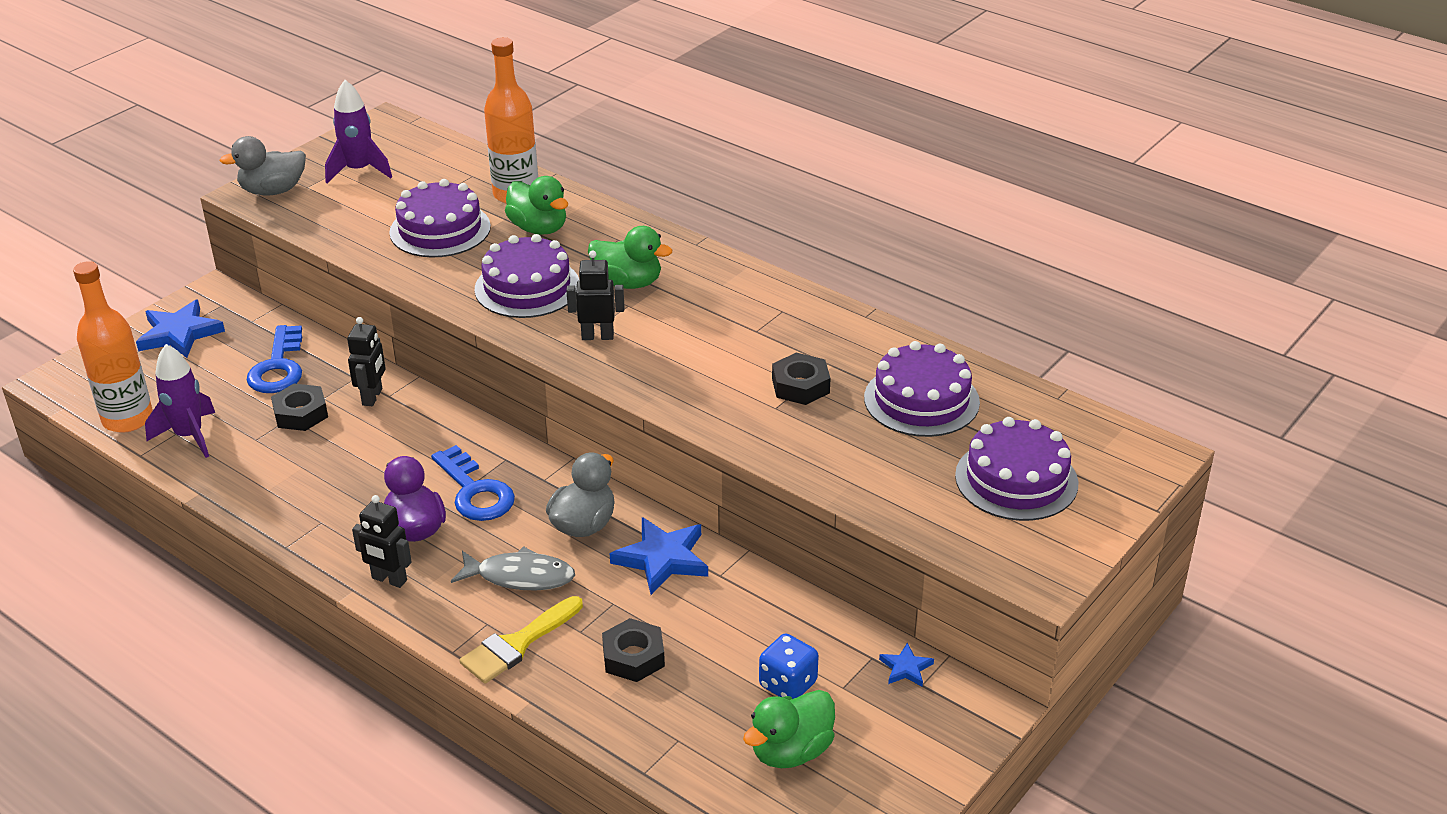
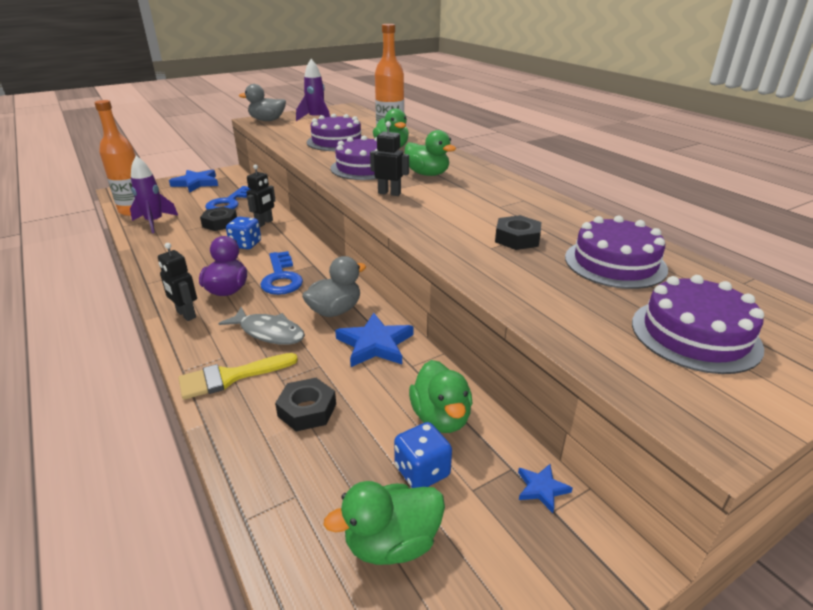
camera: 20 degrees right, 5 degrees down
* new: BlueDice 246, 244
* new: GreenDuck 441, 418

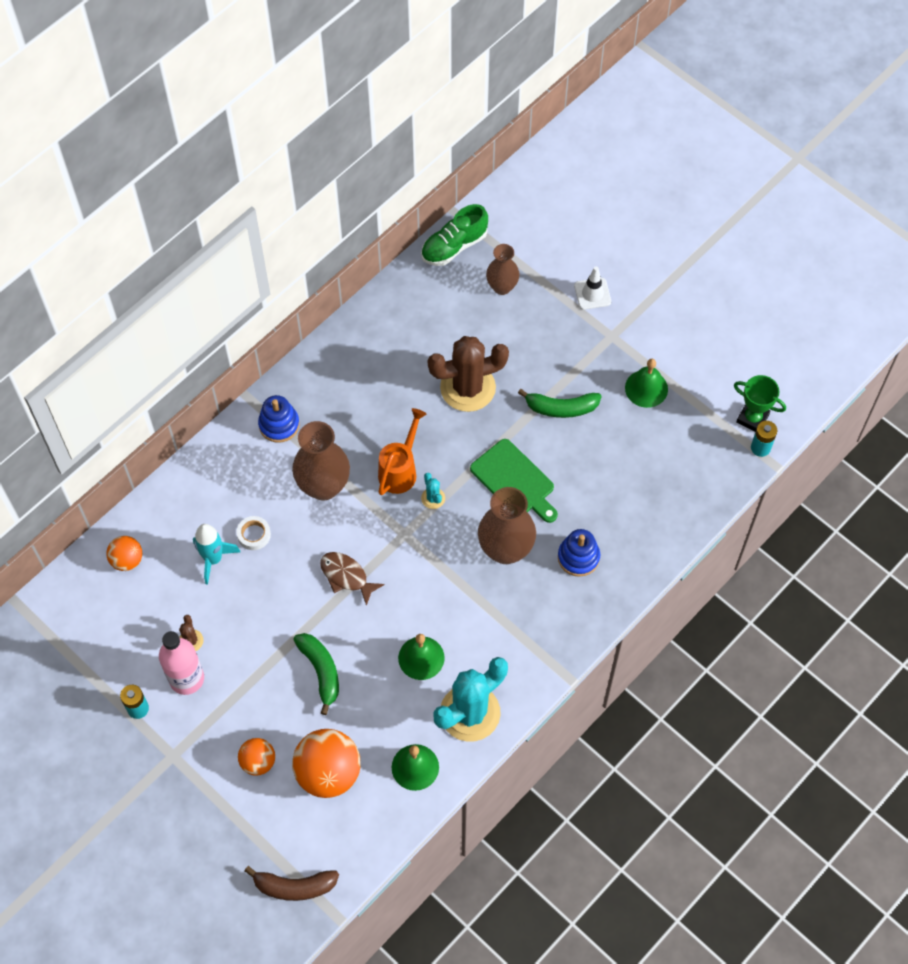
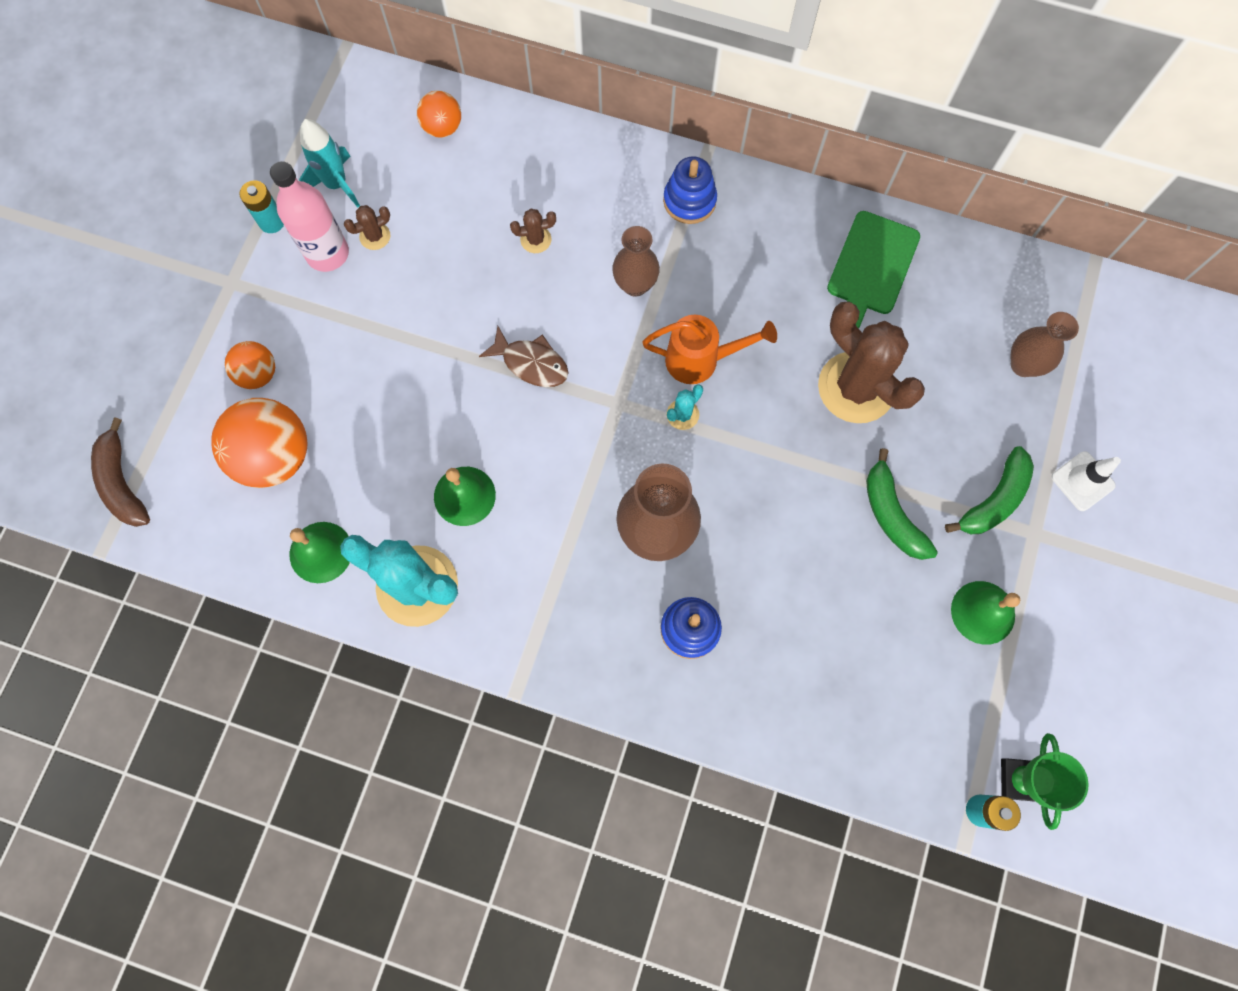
camera: 65 degrees right, 10 degrees up
* gone: GreenShoe 454, 246
* scaled: BrownVase 323, 486 = 635, 285 x0.62
* shifted: GreenCuttingBoard 514, 481 to 871, 267
* swapped: WhiteTape 254, 535 to BrownCactus 535, 239
* shifted: TurquoiseRocket 213, 559 to 337, 184
* rotated: BrownFish 346, 576 = 531, 363 105 degrees clockwise
* shifted: GreenBanana 321, 671 to 994, 500

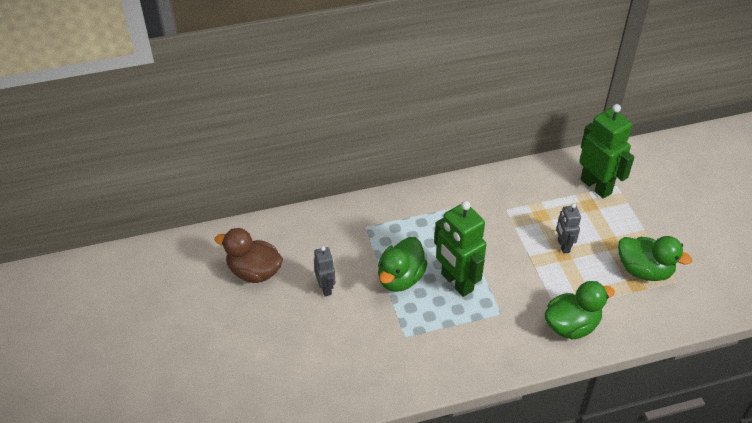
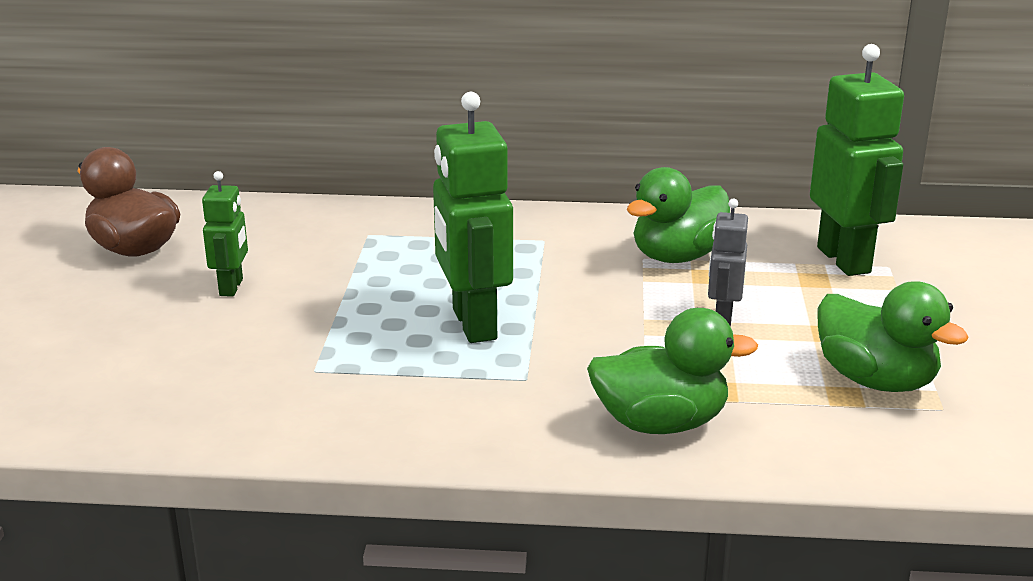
camera: 20 degrees right, 20 degrees down
* shifted: GreenDuck 400, 278 to 678, 256
* repainted: GreyRobot 326, 288 to GreenRobot 232, 287

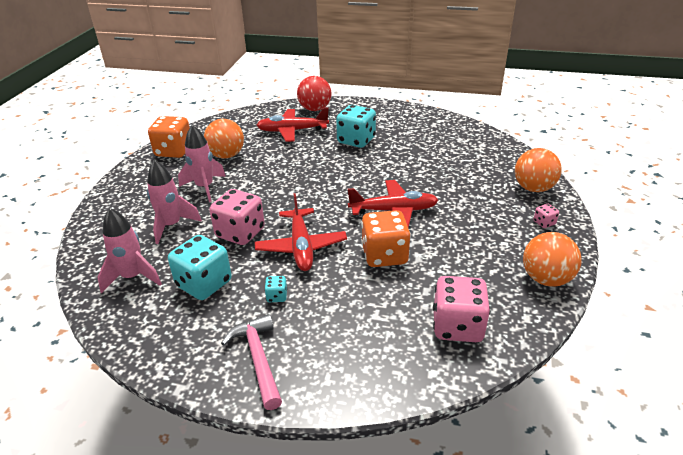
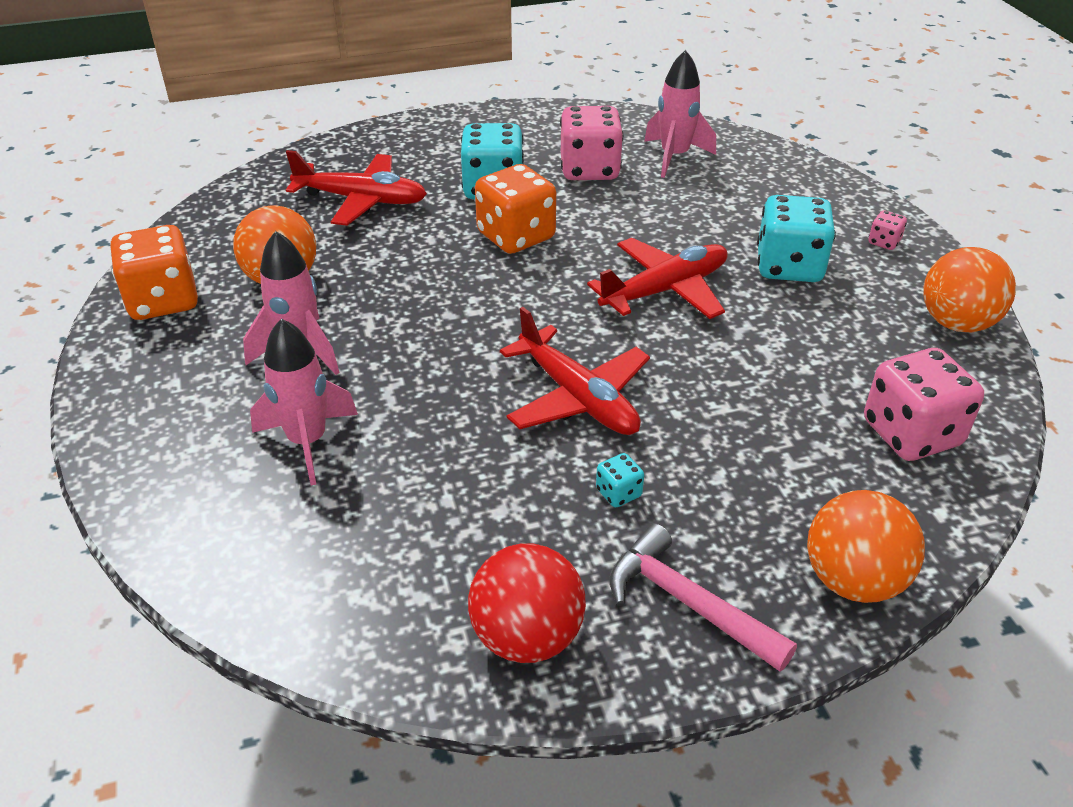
camera: 30 degrees left, 5 degrees up
* shifted: RedBall 315, 109 to 527, 636
* rotated: RedPlane 292, 131 = 362, 200 135 degrees counterclockwise
* shifted: OrangeBall 533, 188 to 853, 580
* shifted: PinkDice 240, 233 to 589, 170
* shifted: PinkRocket 133, 277 to 674, 157
* shifted: OrangeDice 384, 255 to 516, 236
* shifted: TurquoiseDice 204, 284 to 789, 267

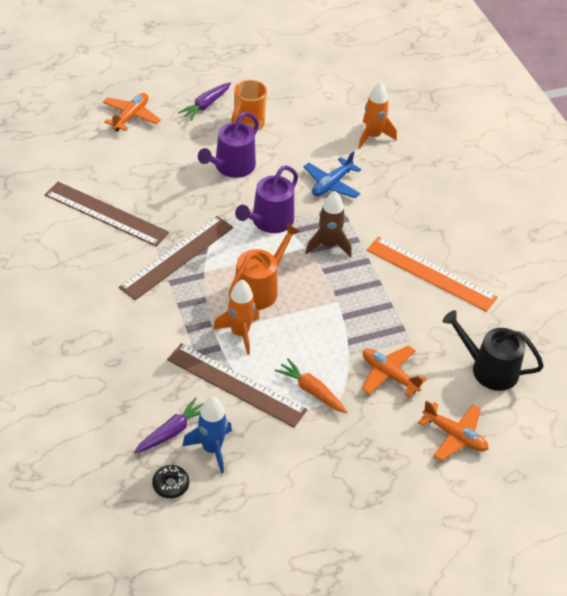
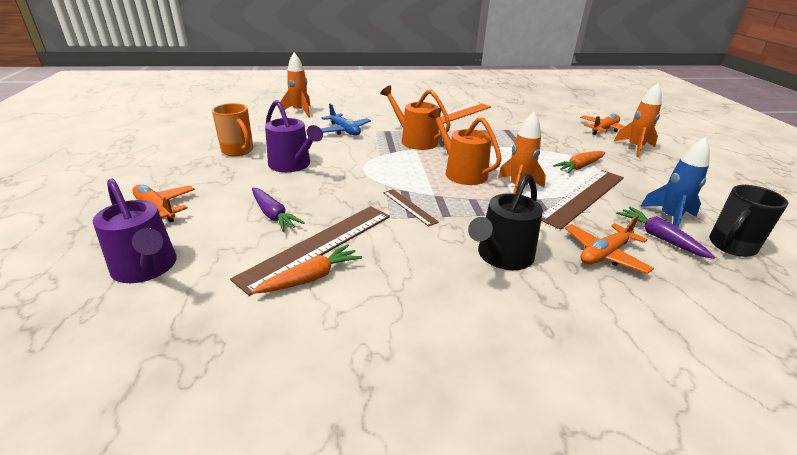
camera: 75 degrees left, 15 degrees down
* shifted: PurpleCarrot 205, 105 to 273, 215
* shifted: PurpleWateringCan 269, 221 to 146, 268
* swapped: BrownRocket 328, 245 to OrangeWateringCan 415, 140
* scaled: BrownRuler 177, 257 = 409, 207 x0.50
* shifted: BlackWateringCan 489, 369 to 502, 256
* shifted: OrangePlane 389, 375 to 604, 254
* swapped: BlackDonut 171, 485 to BlackMug 731, 246
* new: OrangeRocket 635, 148
* new: OrangeCarrot 311, 278

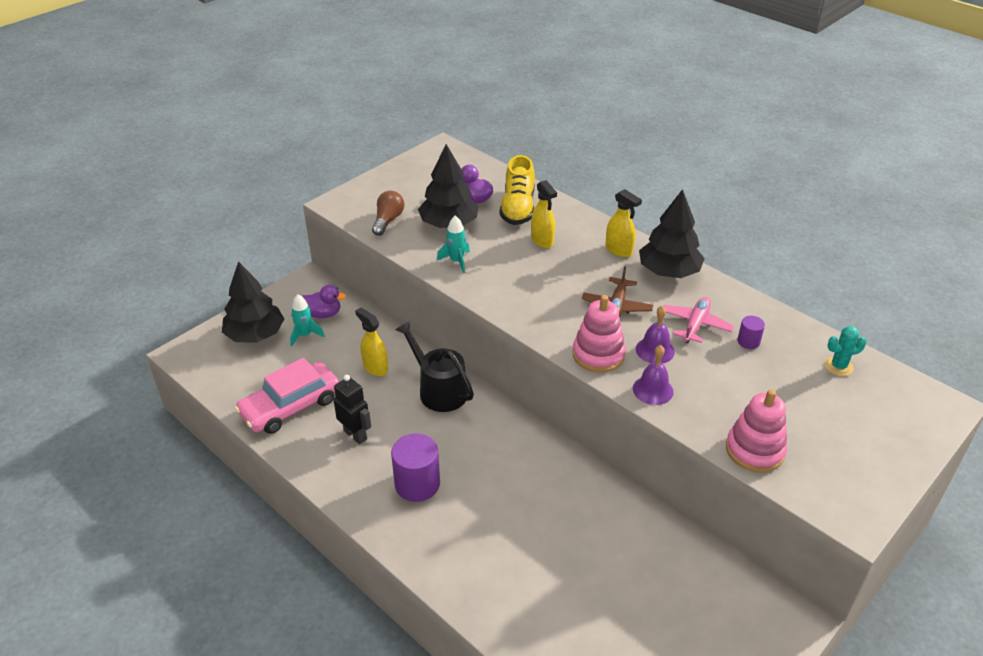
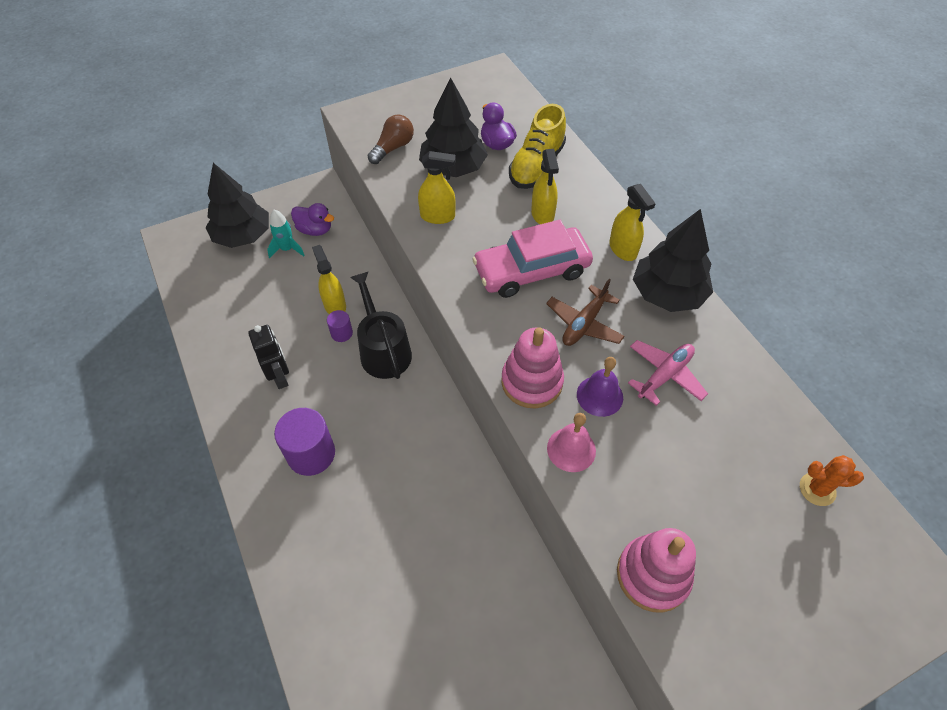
camera: 20 degrees right, 15 degrees up
* swapped: TurquoiseRocket 456, 261 to YellowSprayBottle 438, 216
* shifted: PurpleCylinder 748, 341 to 341, 333
* repainted: TurquoiseCactus 838, 366 to OrangeCactus 817, 489
* repainted: PurpleBell 653, 390 to PinkBell 571, 449
* shifted: PinkCar 290, 406 to 531, 270

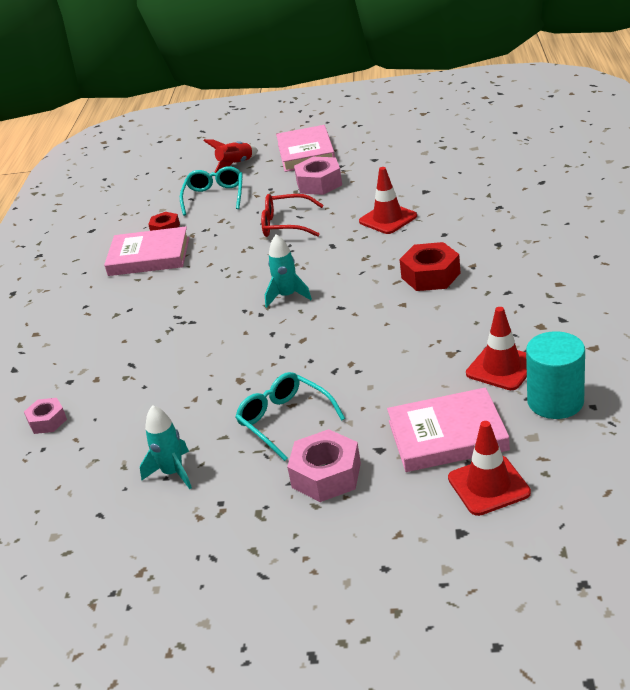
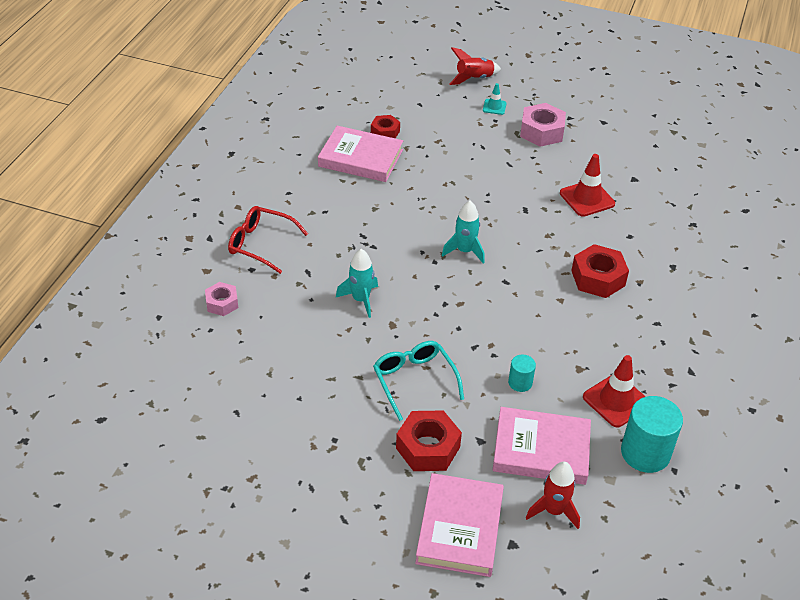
camera: 10 degrees right, 10 degrees up
* shifted: PinkBook 306, 153 to 459, 528
* gone: TurquoiseGlasses 214, 197
* shifted: RedGlasses 285, 225 to 260, 244
* shifted: TurquoiseRocket 173, 472 to 361, 300
* swapped: RedTrafficCone 488, 485 to RedRocket 553, 511
* repainted: PinkNut 326, 475 to RedNut 428, 448
* new: TurquoiseTrafficCone 494, 107
* new: TurquoiseCylinder 520, 382

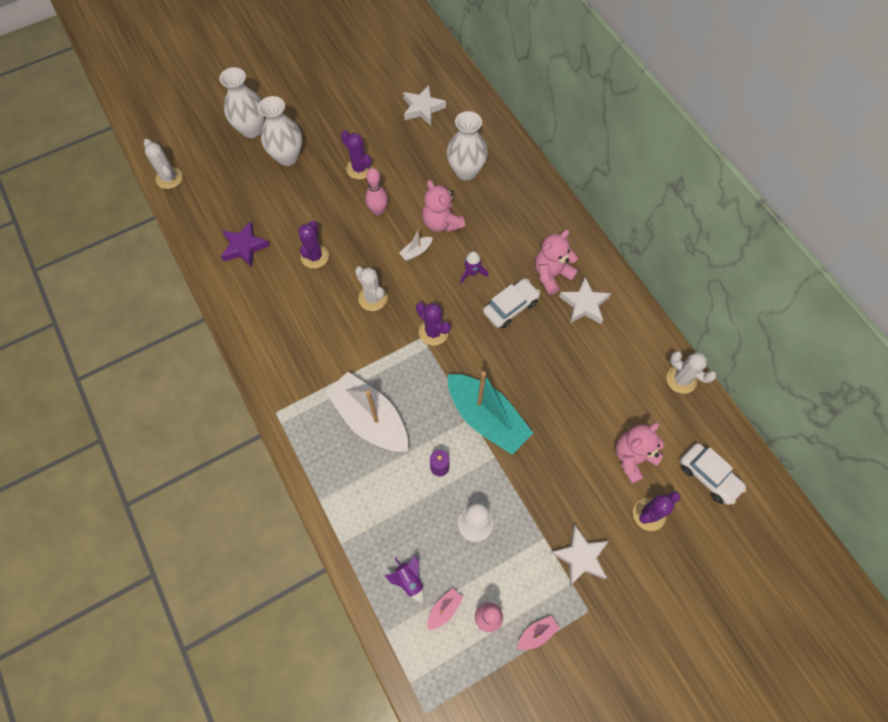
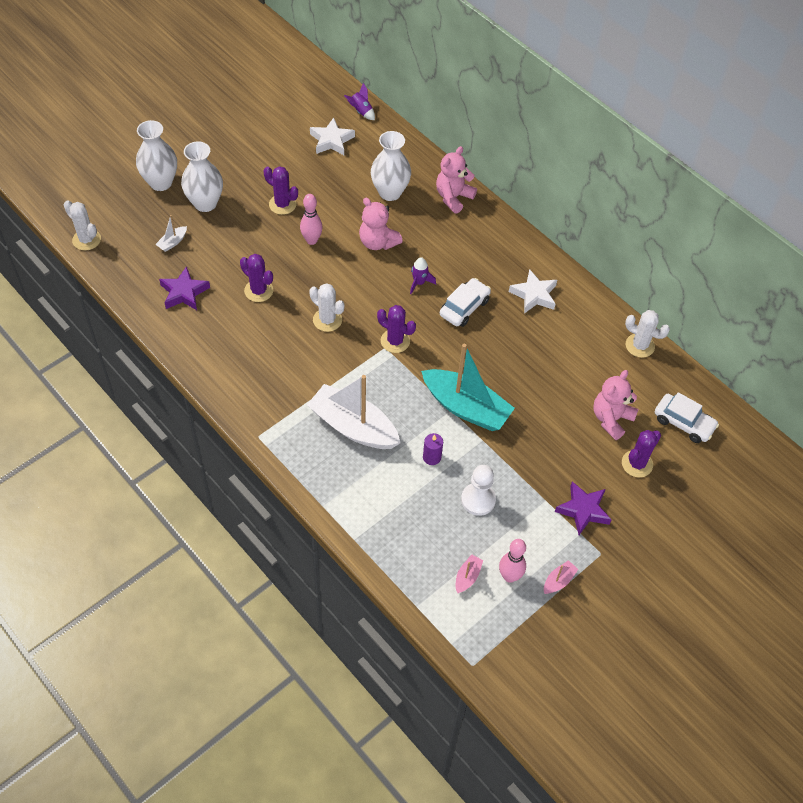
camera: 15 degrees left, 10 degrees down
* rotated: PurpleCactus 314, 256 = 258, 291 45 degrees counterclockwise
* shifted: WhiteBoat 416, 251 to 172, 242
* shifted: PinkTeddyBear 552, 274 to 453, 197
* repainted: WhiteStar 580, 557 to PurpleStar 583, 510
* shifted: PurpleRocket 409, 580 to 361, 111

